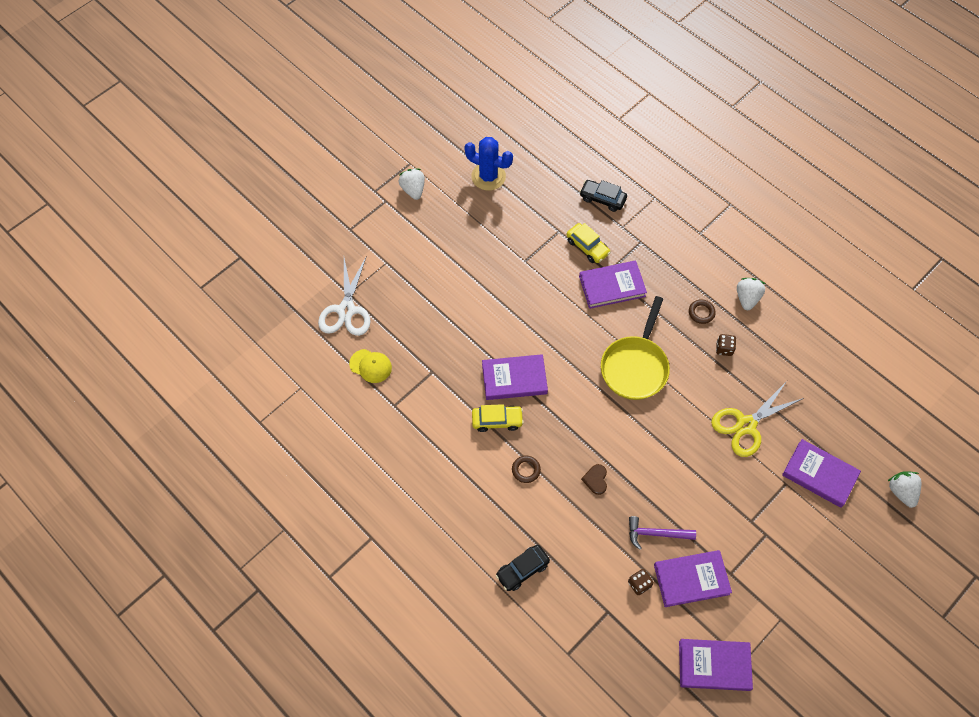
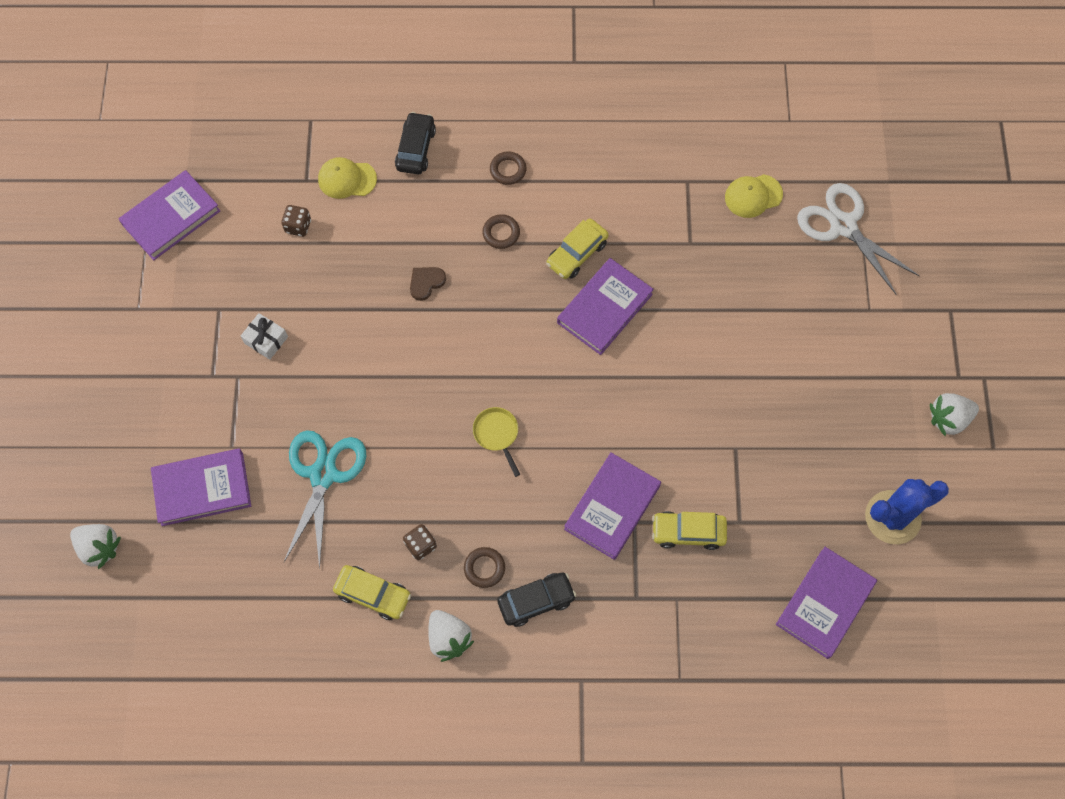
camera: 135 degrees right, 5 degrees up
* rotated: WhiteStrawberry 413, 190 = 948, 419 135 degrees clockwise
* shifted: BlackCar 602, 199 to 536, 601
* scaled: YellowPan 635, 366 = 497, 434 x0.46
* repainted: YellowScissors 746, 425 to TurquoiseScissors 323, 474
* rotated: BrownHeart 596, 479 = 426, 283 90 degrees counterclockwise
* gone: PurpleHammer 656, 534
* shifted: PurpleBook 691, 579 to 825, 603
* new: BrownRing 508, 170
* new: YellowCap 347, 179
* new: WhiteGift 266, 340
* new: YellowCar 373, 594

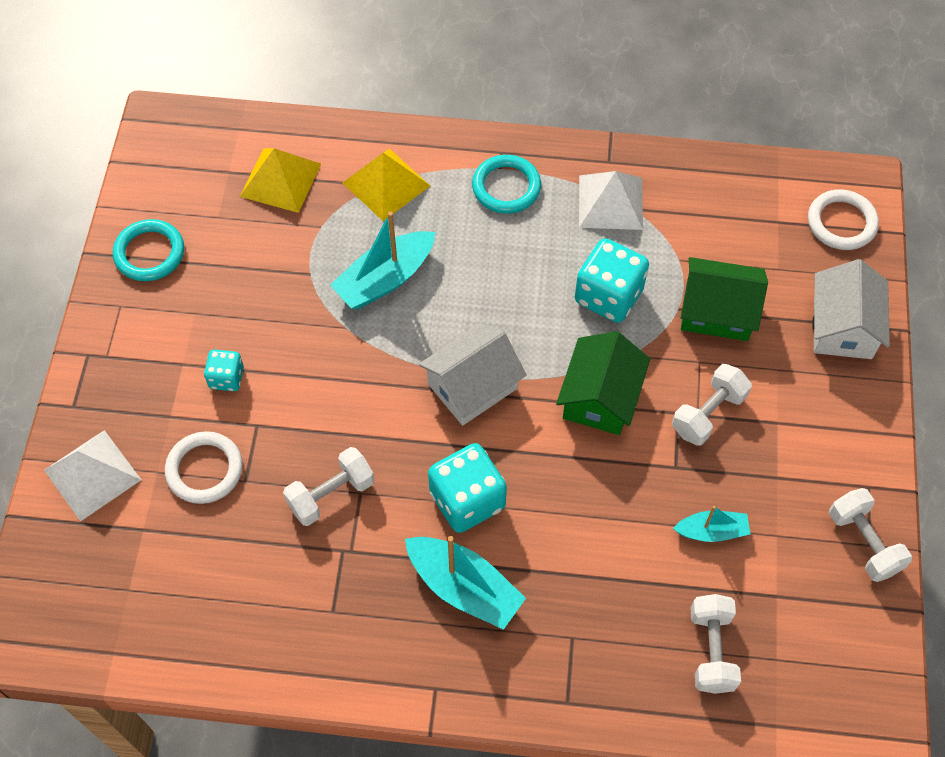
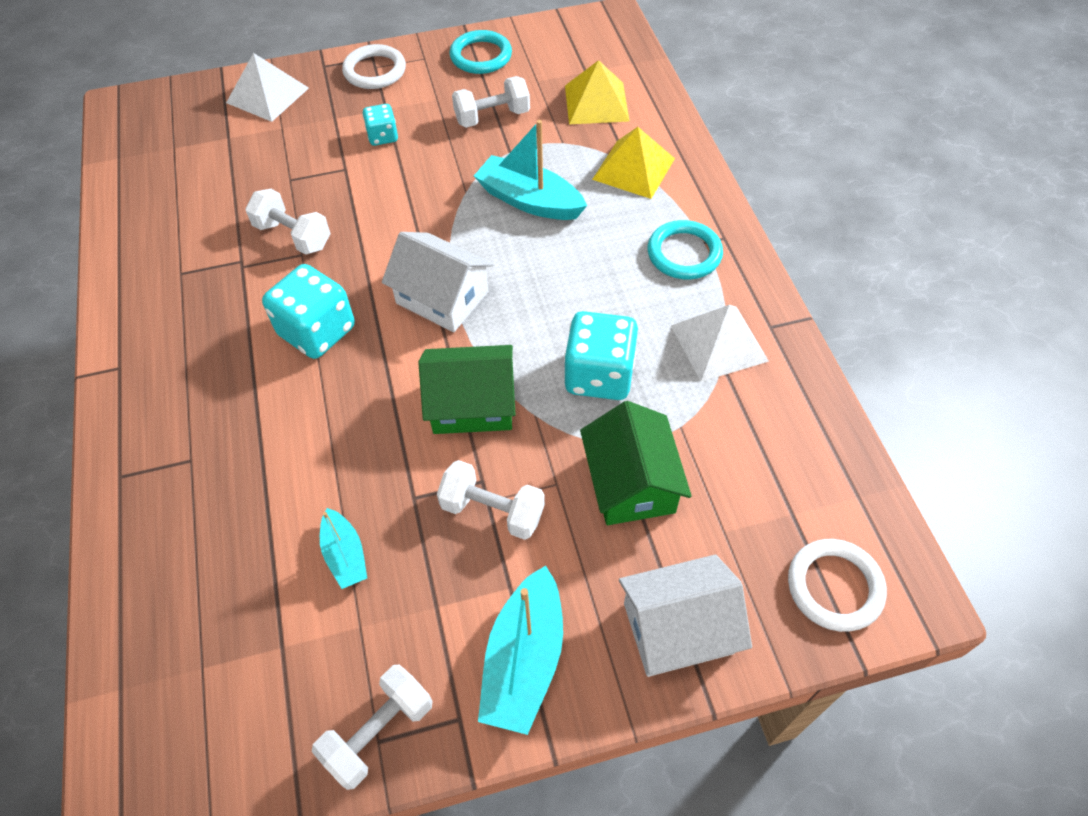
camera: 70 degrees right, 5 degrees down
* shifted: WhiteRing 204, 469 to 375, 71
* shifted: TurquoiseBoat 464, 588 to 524, 660
* shifted: WhiteDumbbell 711, 650 to 492, 117

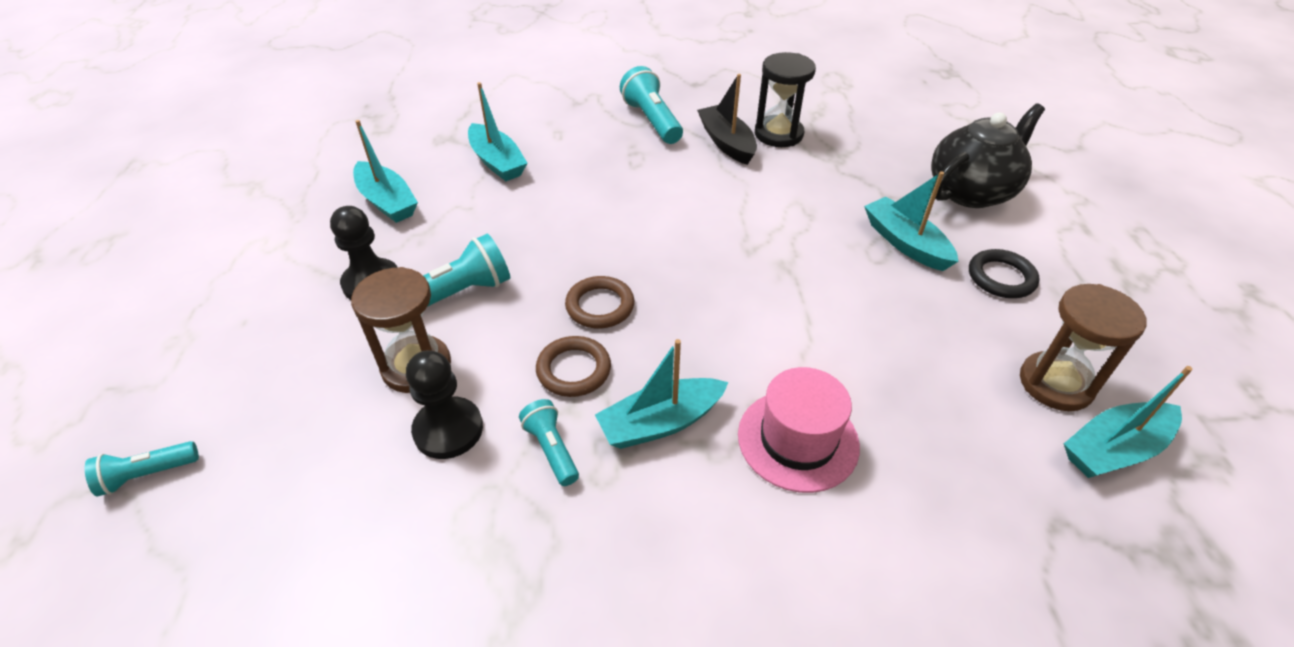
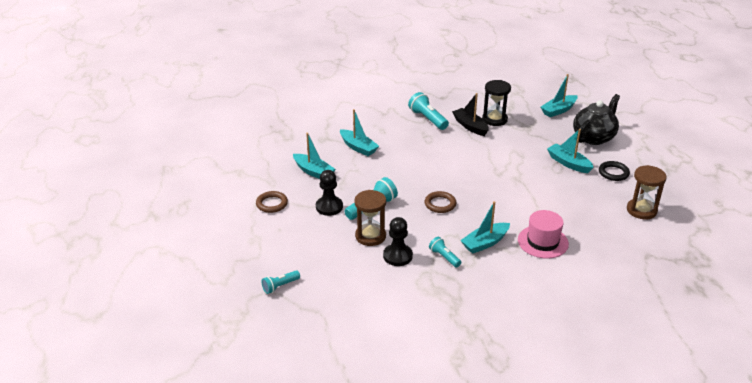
camera: 10 degrees left, 10 degrees down
* shifted: BrownRing 573, 370 to 272, 204
* shifted: TurquoiseBoat 1114, 449 to 558, 110

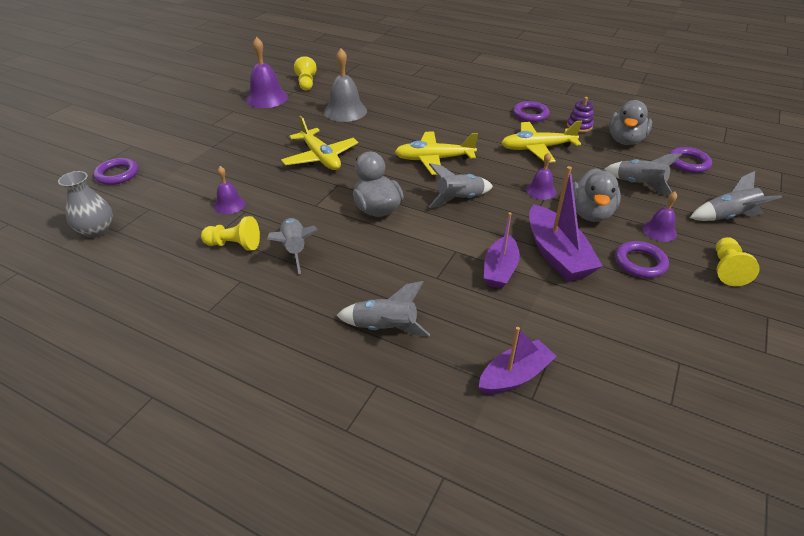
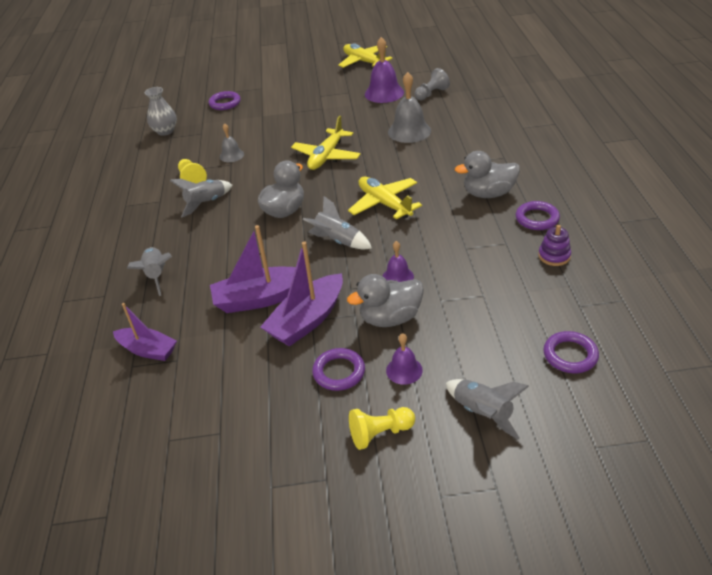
camera: 60 degrees right, 0 degrees up
* repainted: YellowPawn 306, 83 to GreyPawn 431, 94
* shifted: GreyDuck 625, 140 to 488, 194
* shifted: YellowPlane 537, 148 to 364, 62
* gone: GreyRocket 639, 185
* repainted: PurpleBell 229, 205 to GreyBell 231, 155
* scaled: PurpleBoat 500, 270 = 260, 298 x1.51

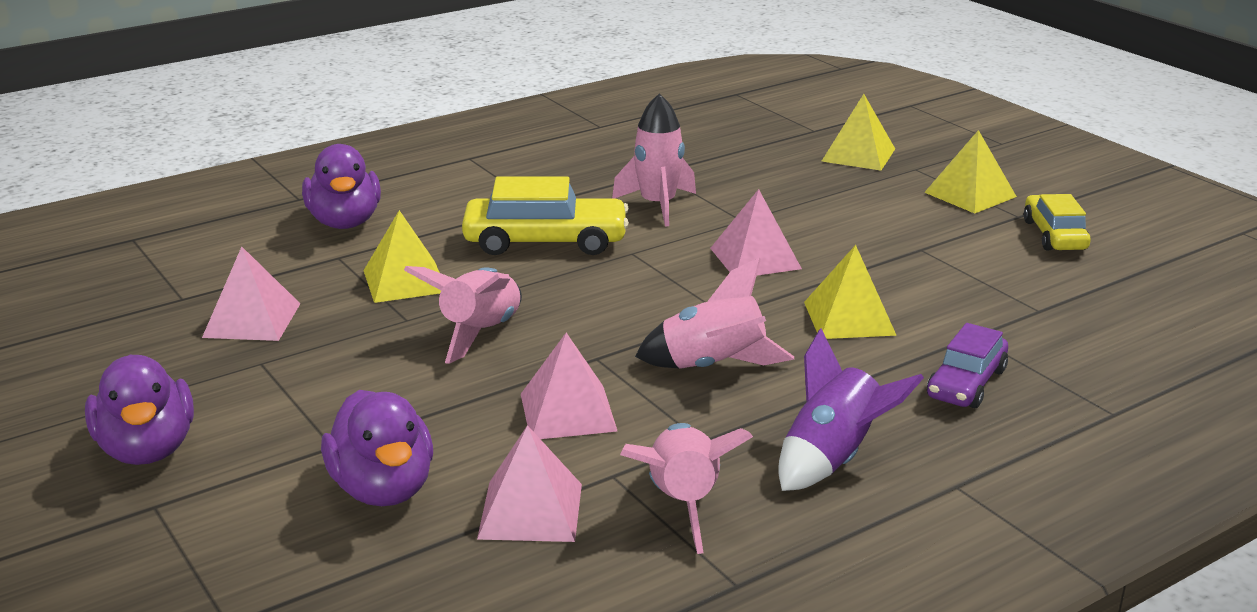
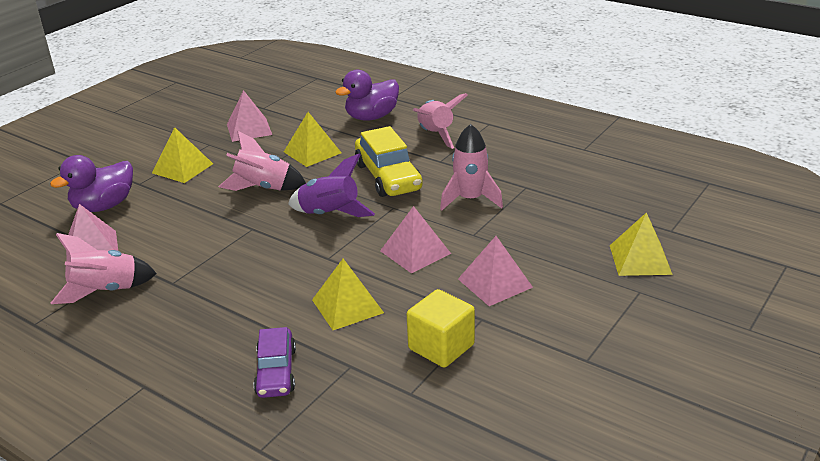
camera: 70 degrees right, 5 degrees up
* shifted: YellowPyramid 970, 194 to 182, 168
* gone: YellowCar 1054, 235
* shifted: PinkRocket 713, 366 to 435, 135
* rotated: PurpleCar 966, 383 = 276, 372 105 degrees counterclockwise
* shifted: PurpleRocket 833, 458 to 329, 214
* shifted: PinkPyramid 568, 412 to 495, 283
* gone: PurpleDuck 147, 449
* new: YellowCube 441, 347

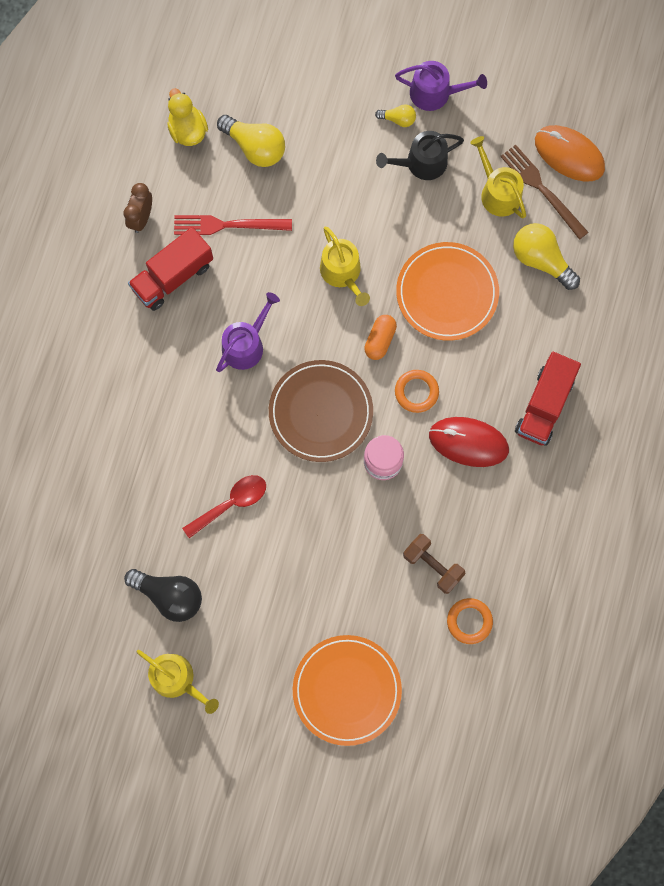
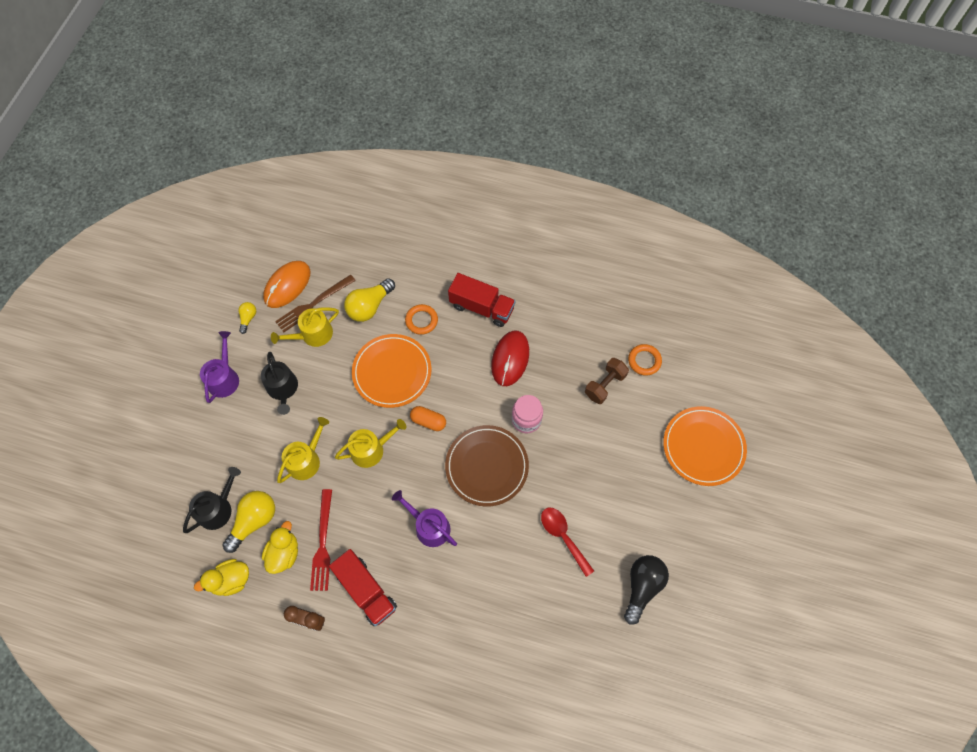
camera: 90 degrees left, 10 degrees down
* shifted: YellowLightBulb 398, 119 to 248, 318
* shifted: OrangeRing 416, 392 to 421, 320
* shifted: YellowWateringCan 177, 679 to 306, 460
* new: BlackWateringCan 218, 508
* new: YellowDuck 284, 553

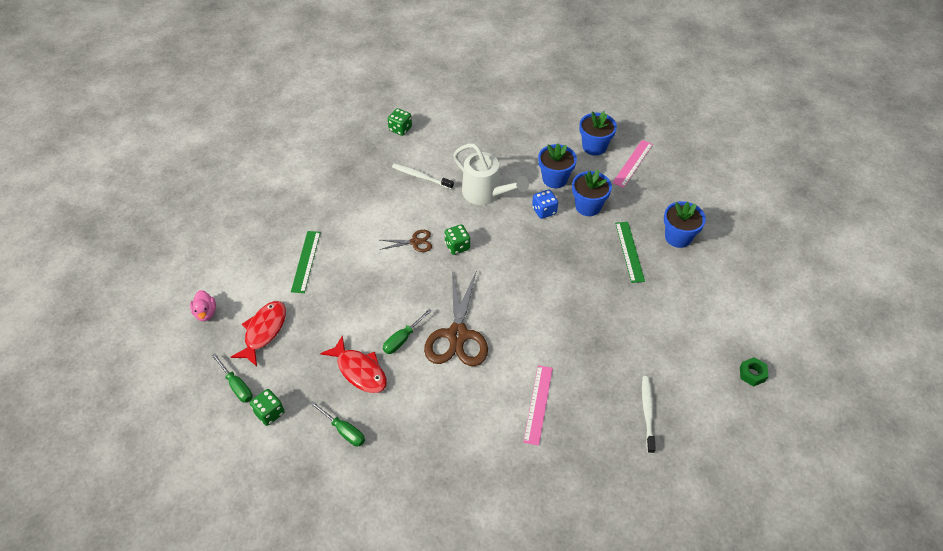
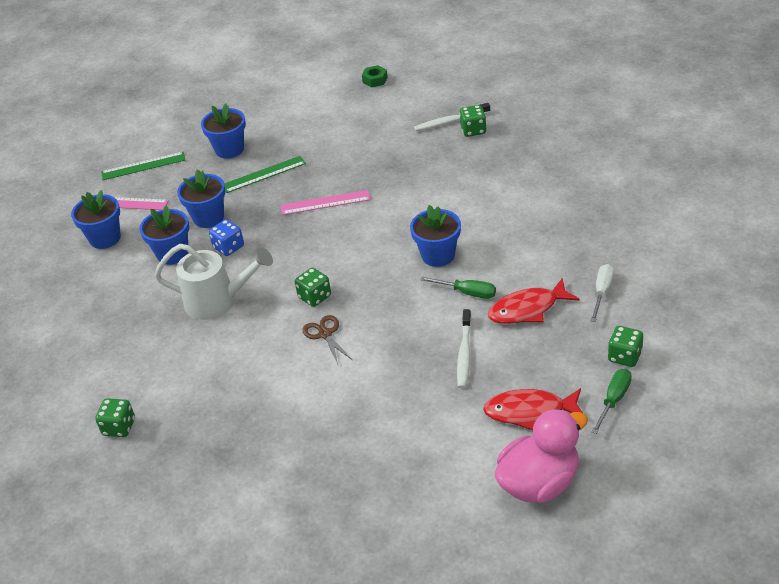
camera: 105 degrees left, 10 degrees down
* rotated: WhiteWateringCan 486, 193 = 218, 301 75 degrees clockwise
* shifted: WhiteToothbrush 421, 177 to 464, 354
* shifted: GreenRuler 306, 261 to 143, 166
* swapped: BrownScissors 457, 335 to BlueFlowerPot 438, 255
* scaled: PinkDuck 206, 313 = 539, 483 x2.02
* rotated: RedFish 359, 371 = 527, 309 135 degrees counterclockwise
* shifted: PinkRuler 538, 404 to 325, 203
* repainted: GreenScrewdriver 344, 431 to WhiteScrewdriver 602, 292
* new: GreenDice 473, 130

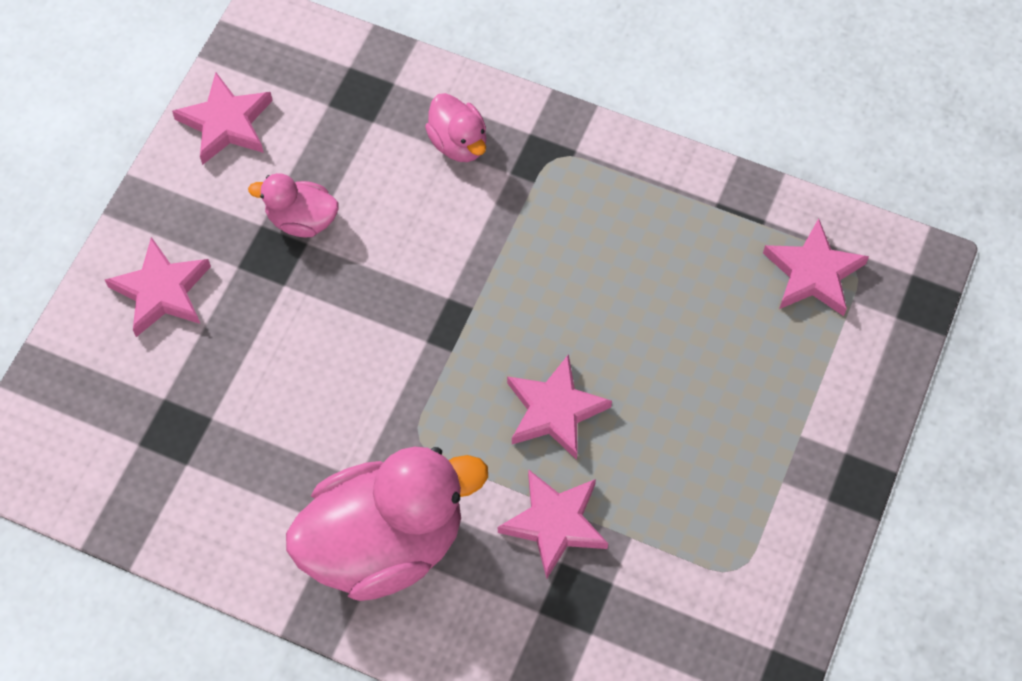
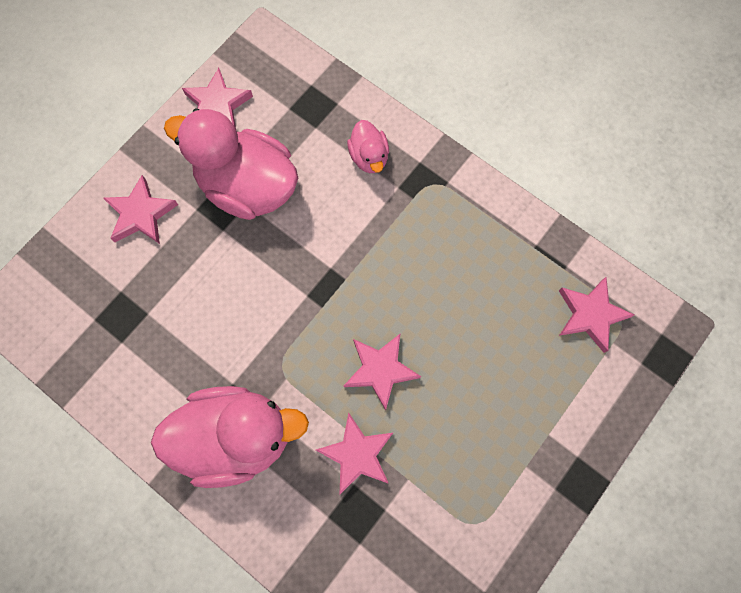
camera: 15 degrees right, 10 degrees up
* scaled: PinkDuck 302, 220 = 248, 186 x2.10

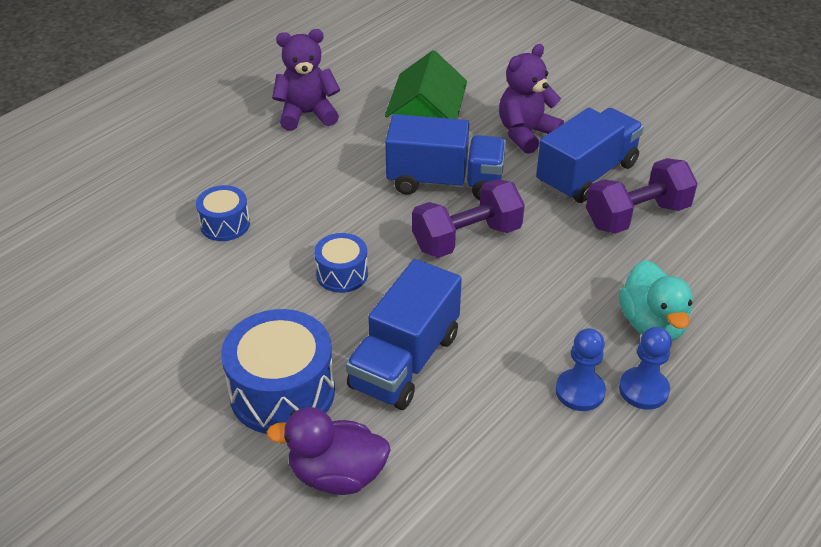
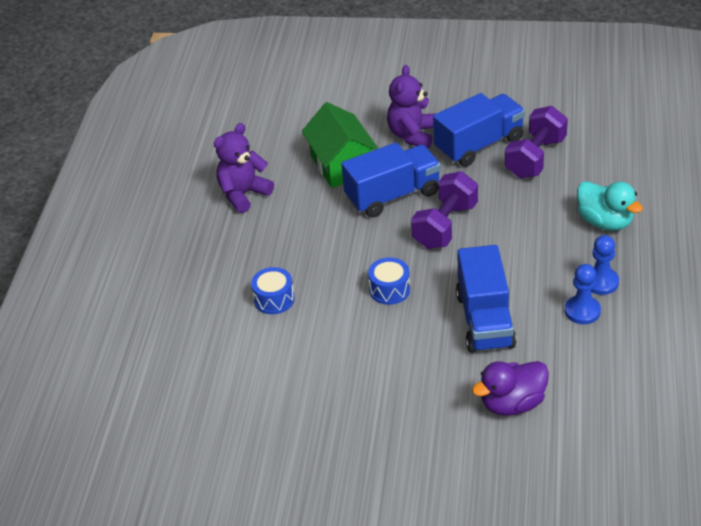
camera: 30 degrees left, 0 degrees up
* rotated: BlueTruck 586, 174 = 479, 145 45 degrees clockwise
* gone: BlueDrum 282, 392
* shifted: BluePawn 643, 390 to 582, 311

